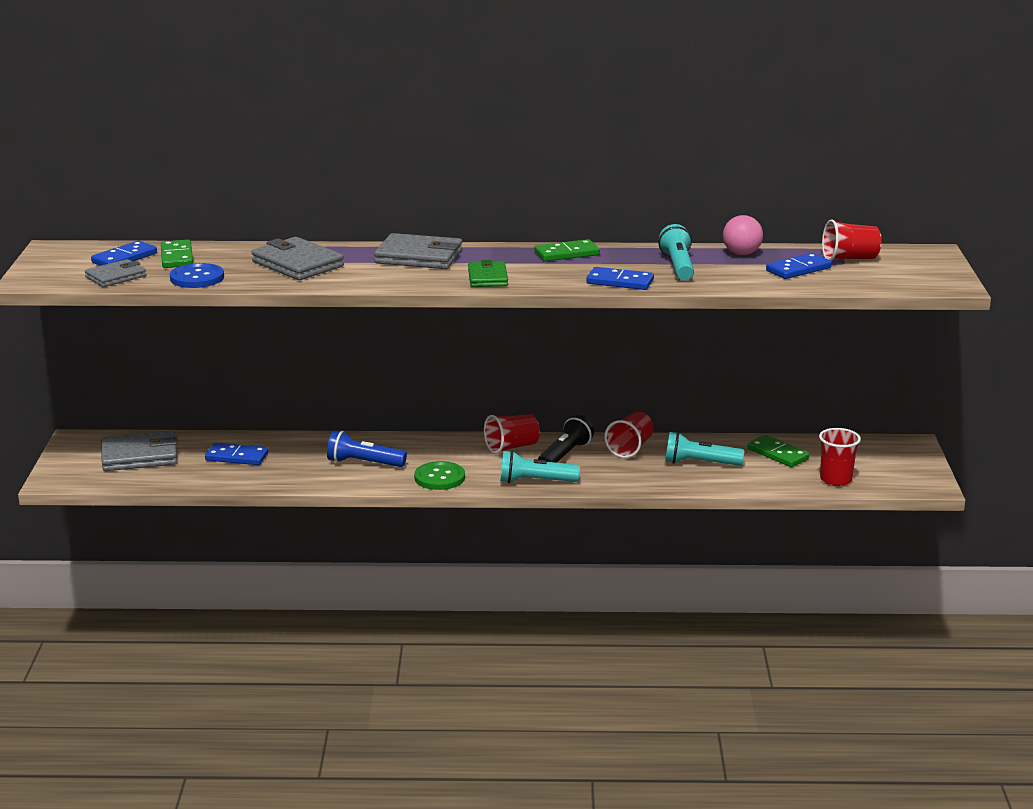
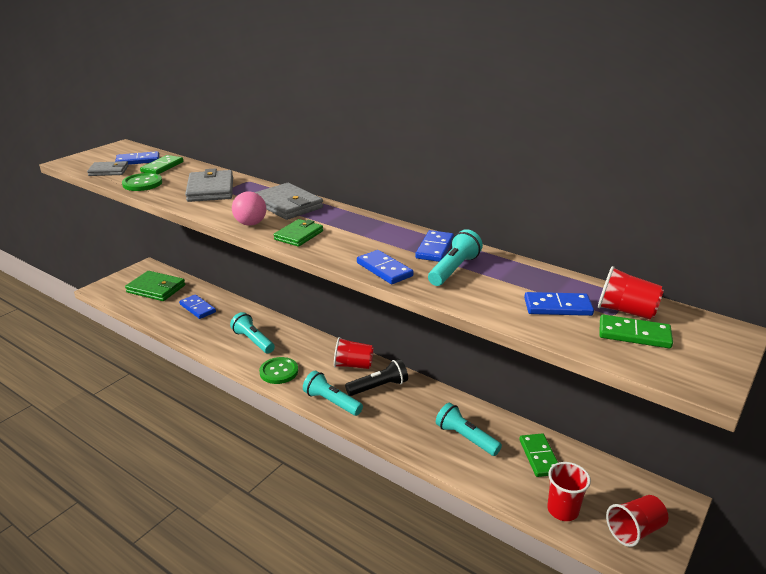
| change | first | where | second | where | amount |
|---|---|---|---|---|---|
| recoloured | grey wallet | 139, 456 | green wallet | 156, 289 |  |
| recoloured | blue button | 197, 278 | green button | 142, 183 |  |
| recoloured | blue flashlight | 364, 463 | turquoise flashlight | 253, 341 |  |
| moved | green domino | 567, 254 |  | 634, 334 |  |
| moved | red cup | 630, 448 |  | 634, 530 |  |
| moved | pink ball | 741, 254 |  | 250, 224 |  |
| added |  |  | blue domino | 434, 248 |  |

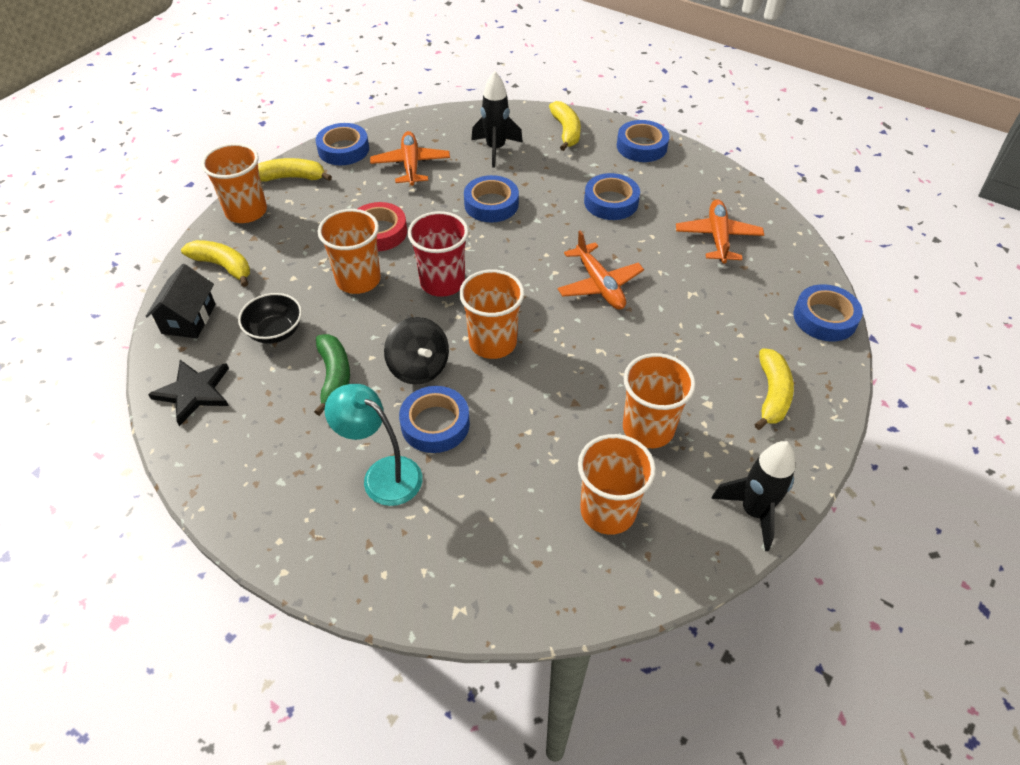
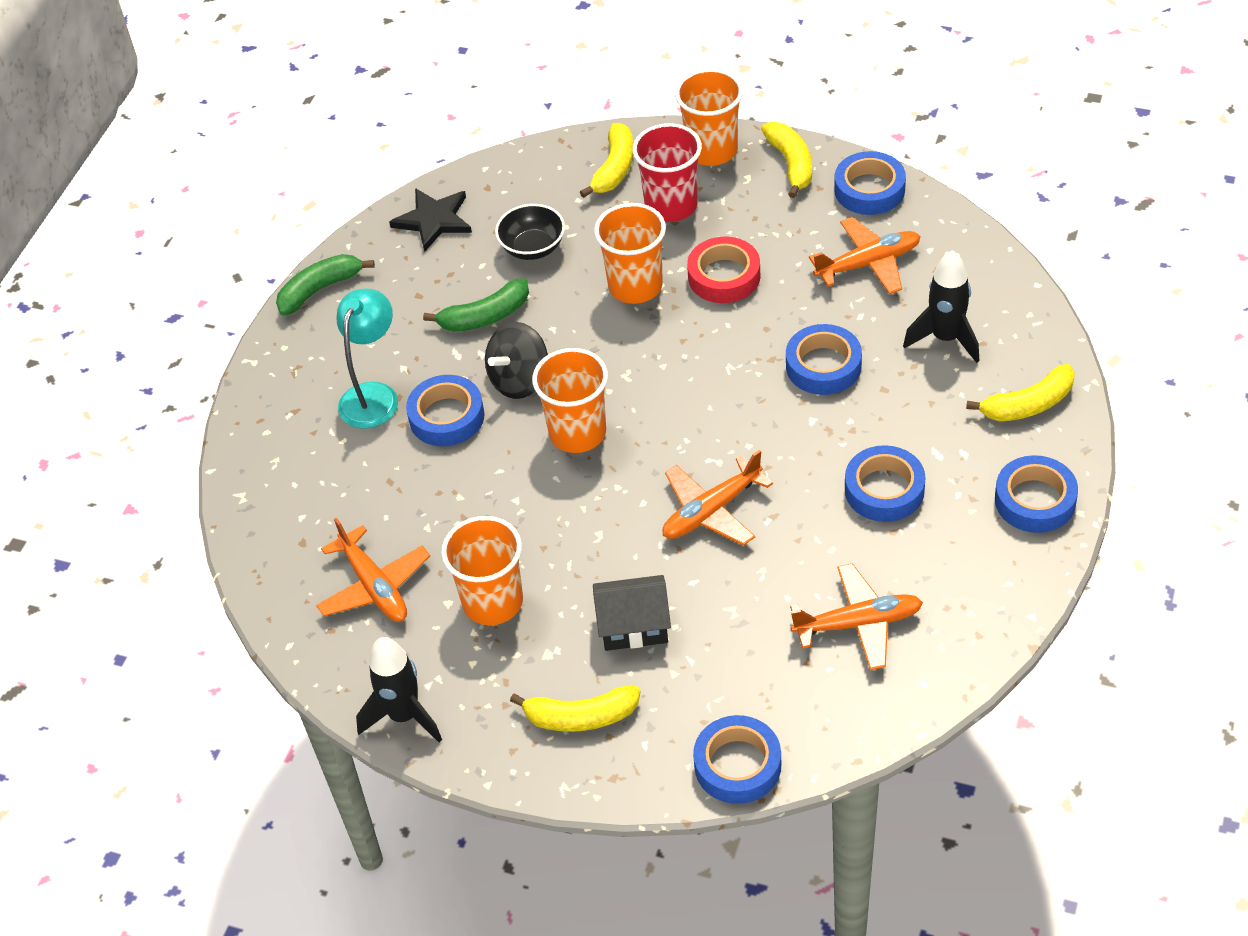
| change | first | where | second | where | amount |
|---|---|---|---|---|---|
| moved | black house | 189, 319 |  | 634, 626 |  |
| moved | red cup | 442, 282 |  | 671, 205 |  |
| replaced | orange cup | 608, 511 | orange plane | 374, 586 |  |
| added |  |  | green banana | 320, 289 |  |

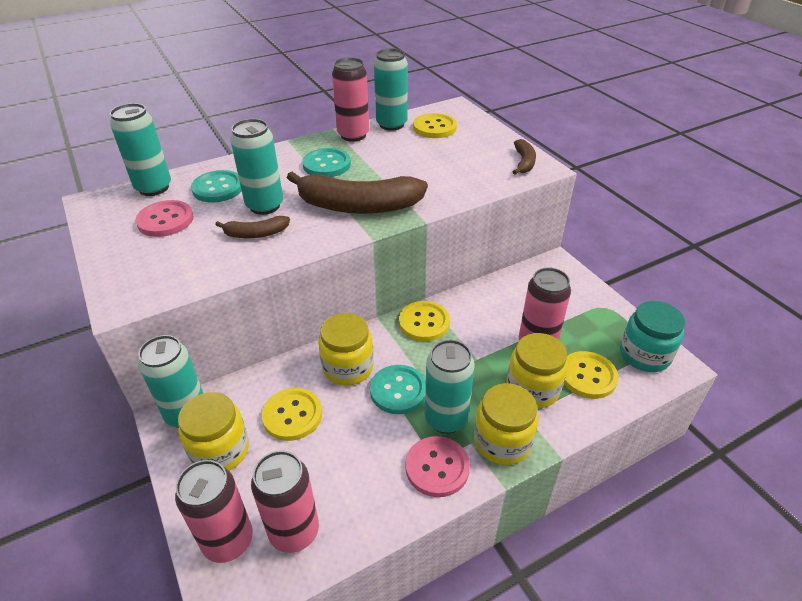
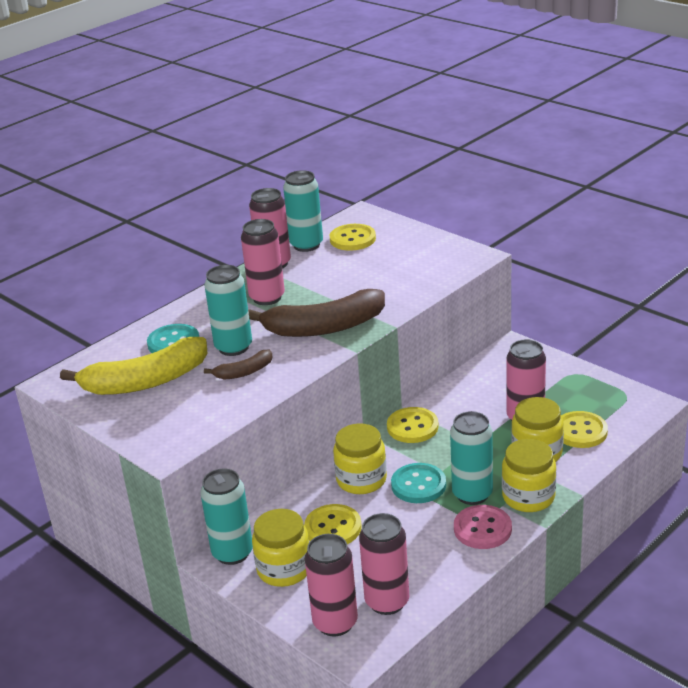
| change | first | where | second | where | amount |
|---|---|---|---|---|---|
| removed | turquoise can | 154, 188 |  |  |  |
| replaced | pink button | 165, 220 | yellow banana | 145, 381 |  |
| replaced | turquoise button | 326, 164 | pink can | 267, 297 |  |
| removed | brown banana | 524, 162 |  |  |  |
| removed | turquoise jar | 644, 355 |  |  |  |

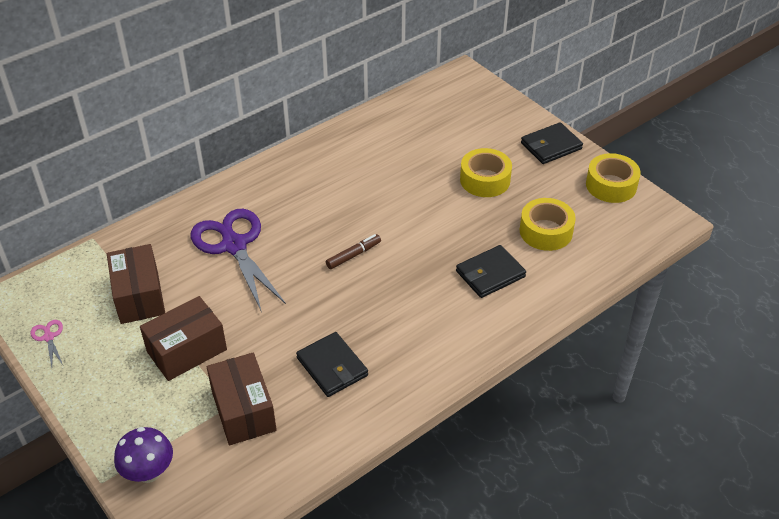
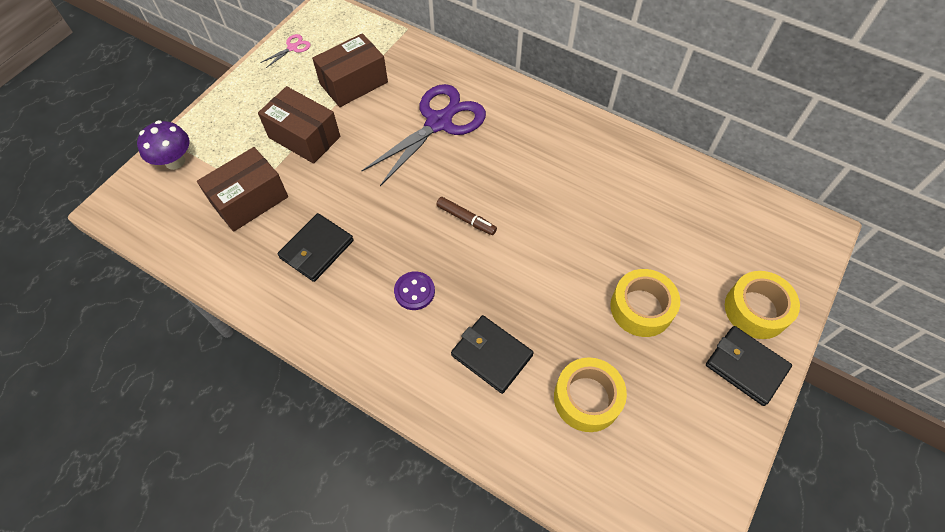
| change | first | where | second | where | amount |
|---|---|---|---|---|---|
| moved | yellow tape | 611, 185 |  | 756, 310 |  |
| added |  |  | purple button | 414, 291 |  |

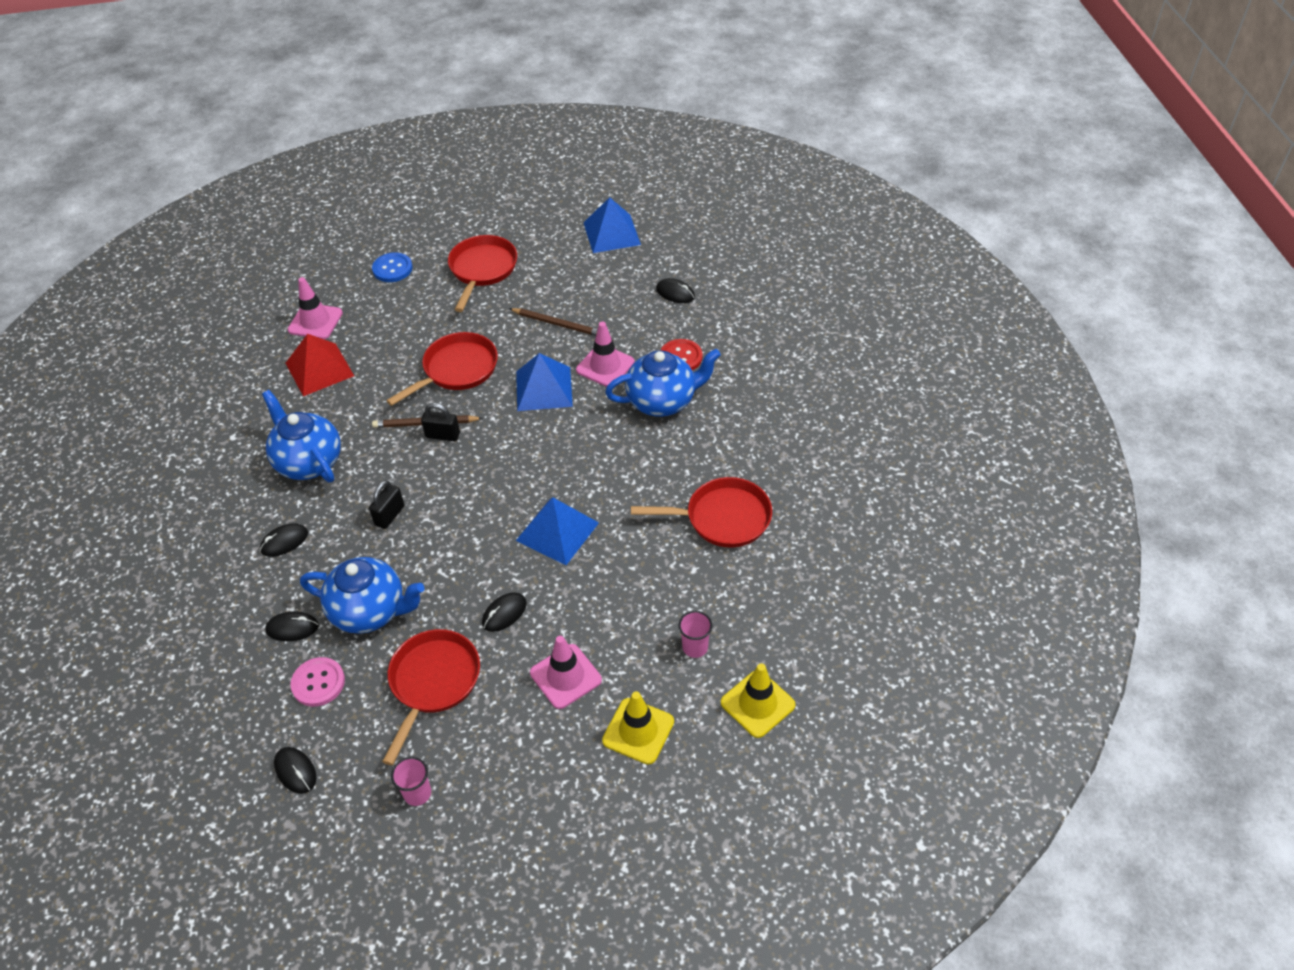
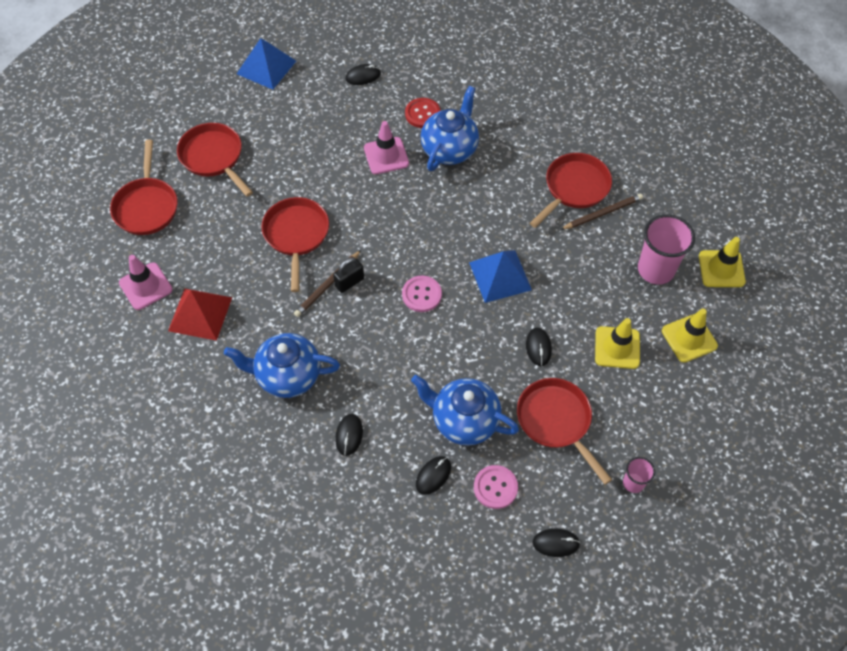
| change | first | where | second | where | amount |
|---|---|---|---|---|---|
| turned | blue teapot | 370, 611 |  | 463, 420 | 120 degrees counterclockwise |
| removed | black padlock | 389, 515 |  |  |  |
| replaced | blue button | 392, 269 | red pan | 146, 206 |  |
| moved | brown pencil | 557, 324 |  | 602, 213 |  |
| removed | blue pyramid | 544, 388 |  |  |  |
| recoloured | pink traffic cone | 565, 676 | yellow traffic cone | 617, 348 |  |
| resized | pink cup | 695, 647 |  | 656, 269 | x1.92 |
| added |  |  | pink button | 421, 294 |  |

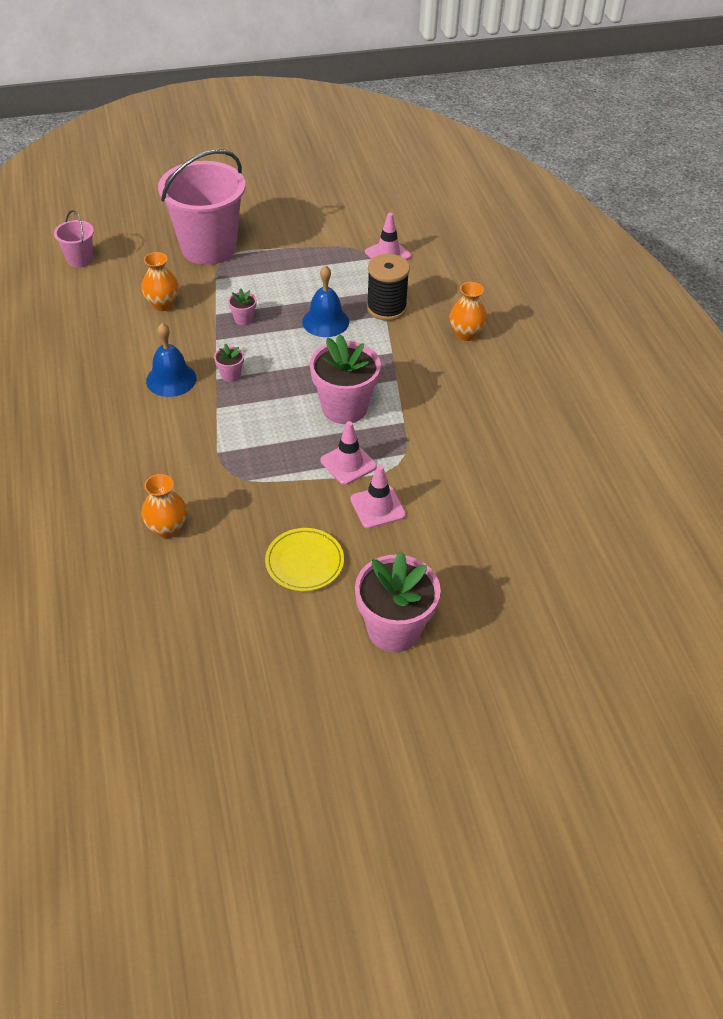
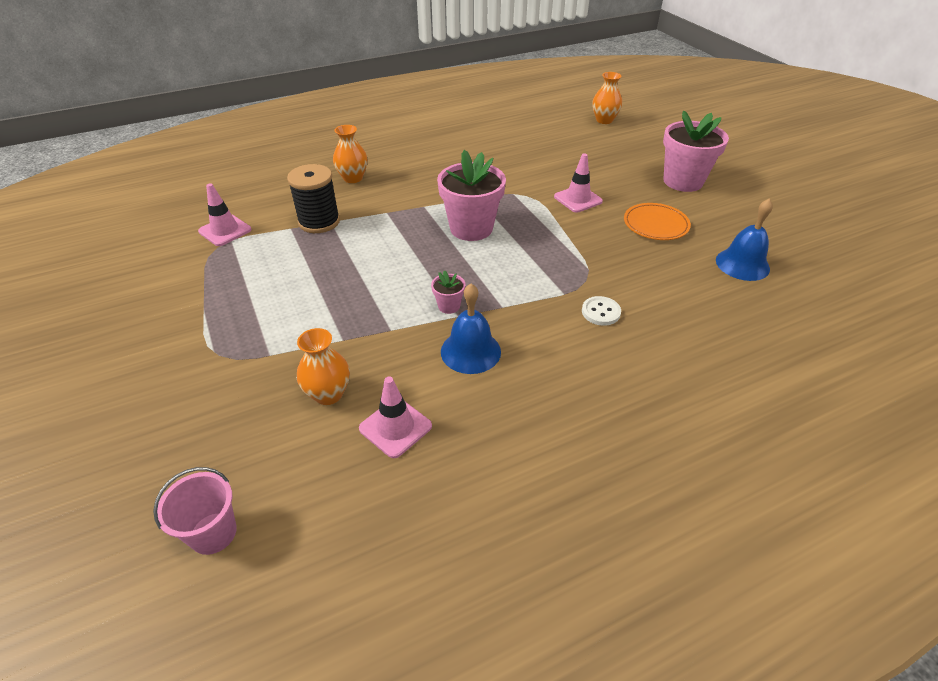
| change | first | where | second | where | amount |
|---|---|---|---|---|---|
| moved | orange vase | 167, 528 |  | 604, 120 |  |
| removed | pink bucket | 208, 248 |  |  |  |
| removed | pink flower pot | 243, 319 |  |  |  |
| recoloured | yellow plate | 304, 562 | orange plate | 655, 225 |  |
| moved | blue bell | 325, 321 |  | 742, 264 |  |
| moved | pink traffic cone | 348, 463 |  | 395, 427 |  |
| added |  |  | white button | 600, 312 |  |

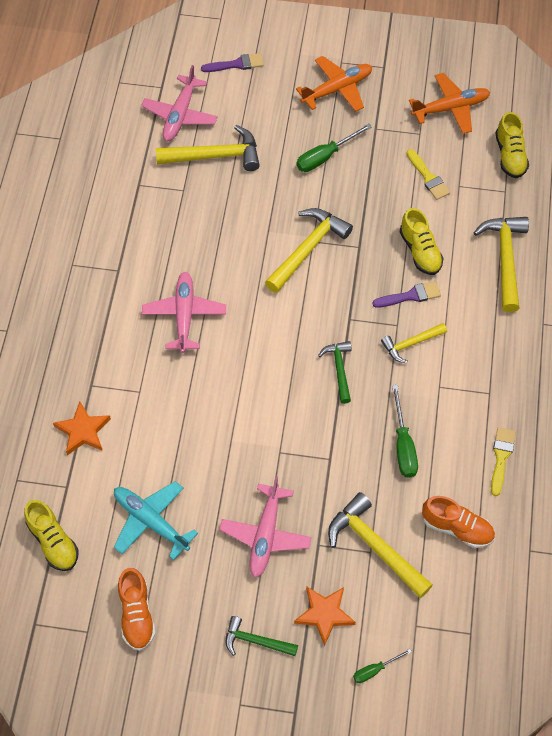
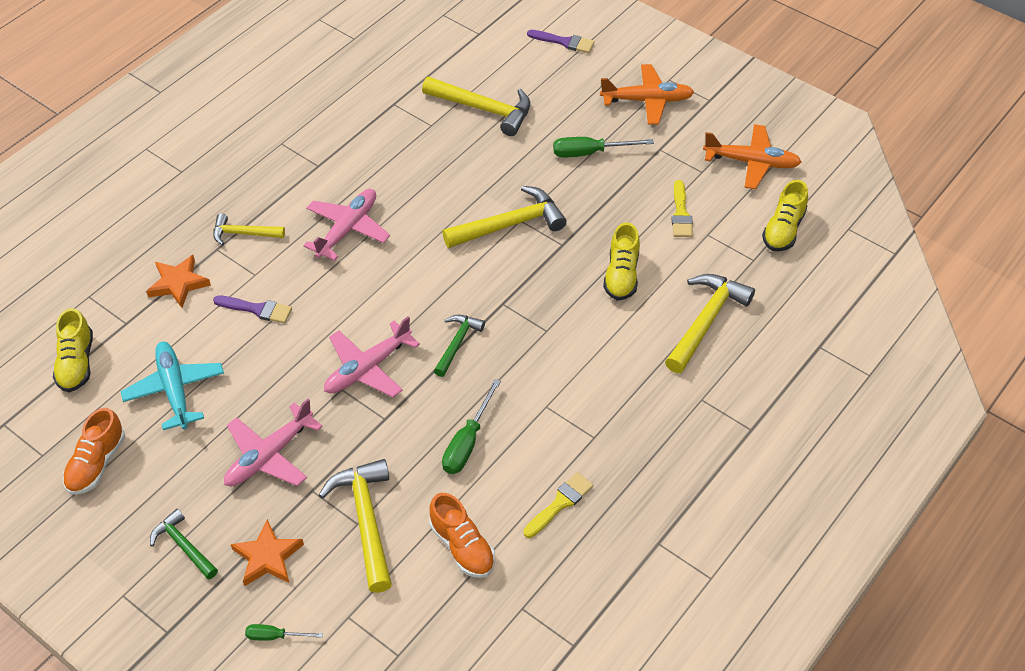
| change | first | where | second | where | amount |
|---|---|---|---|---|---|
| moved | pink plane | 180, 115 |  | 367, 368 |  |
| moved | purple brush | 410, 296 |  | 257, 309 |  |
| moved | yellow hammer | 411, 344 |  | 243, 234 |  |

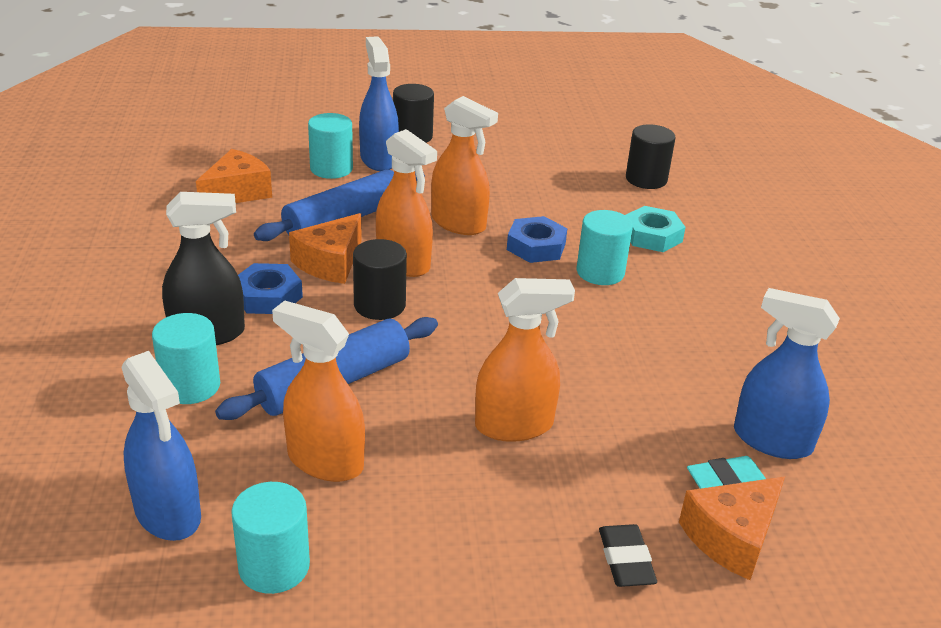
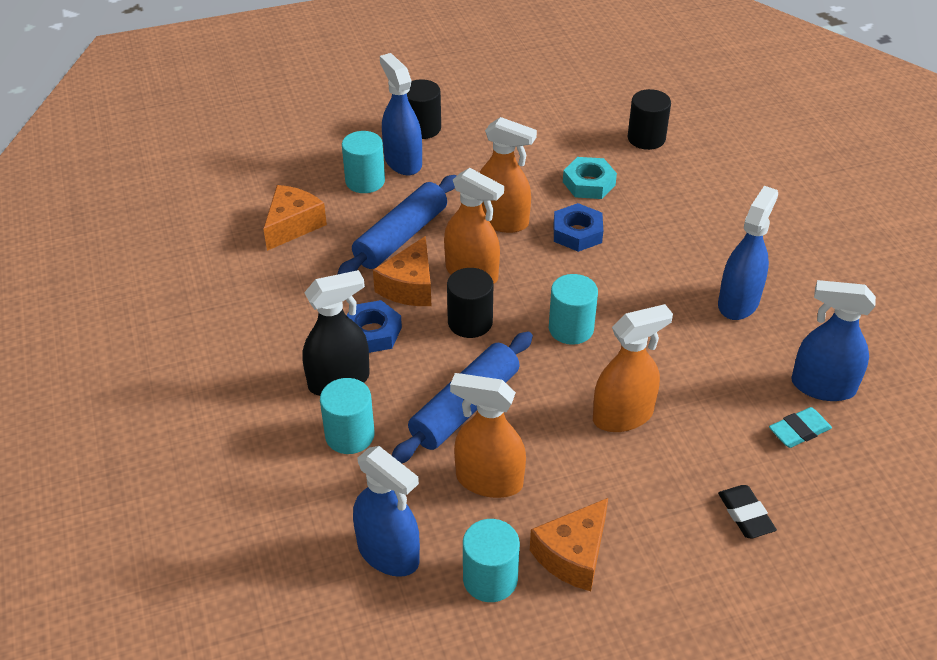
| change | first | where | second | where | amount |
|---|---|---|---|---|---|
| moved | turquoise cylinder | 600, 272 |  | 571, 329 |  |
| moved | turquoise nut | 652, 236 |  | 589, 183 |  |
| moved | orange cheese | 731, 537 |  | 573, 555 |  |
| added |  |  | blue spray bottle | 738, 302 |  |

